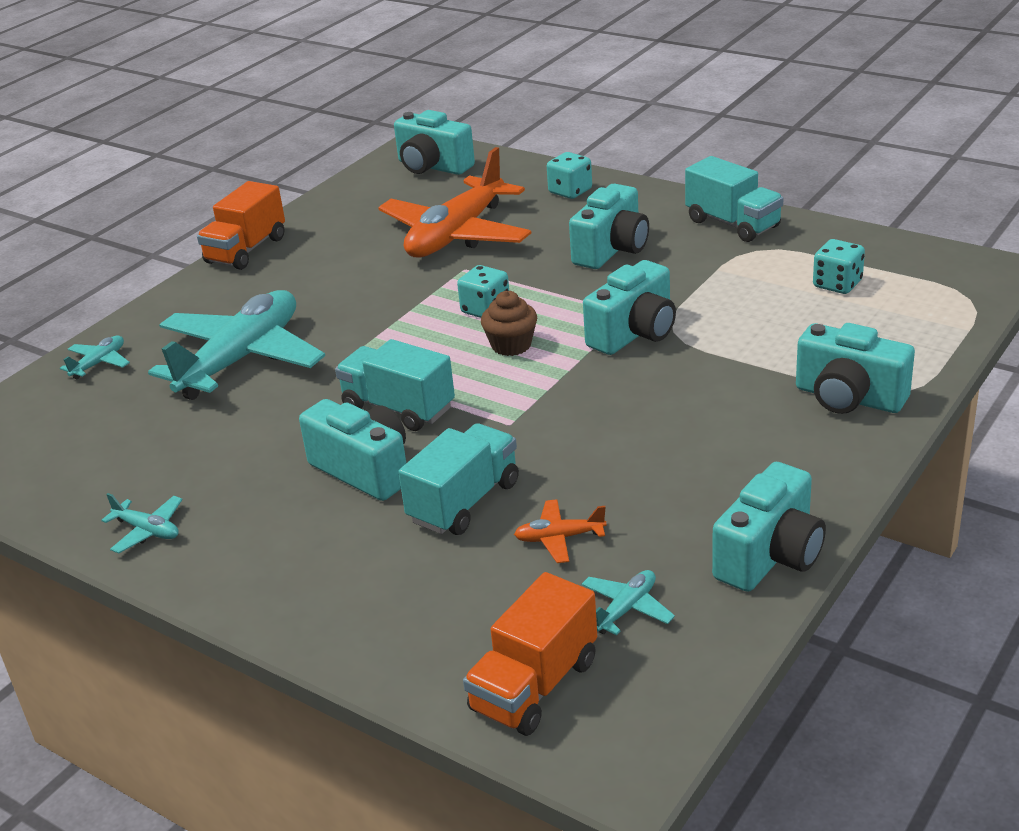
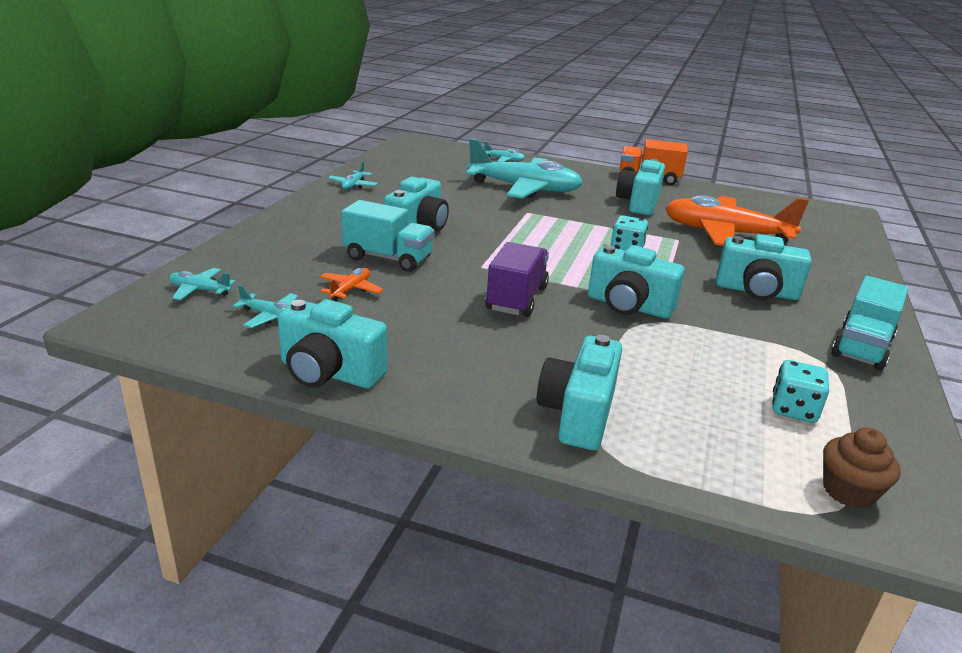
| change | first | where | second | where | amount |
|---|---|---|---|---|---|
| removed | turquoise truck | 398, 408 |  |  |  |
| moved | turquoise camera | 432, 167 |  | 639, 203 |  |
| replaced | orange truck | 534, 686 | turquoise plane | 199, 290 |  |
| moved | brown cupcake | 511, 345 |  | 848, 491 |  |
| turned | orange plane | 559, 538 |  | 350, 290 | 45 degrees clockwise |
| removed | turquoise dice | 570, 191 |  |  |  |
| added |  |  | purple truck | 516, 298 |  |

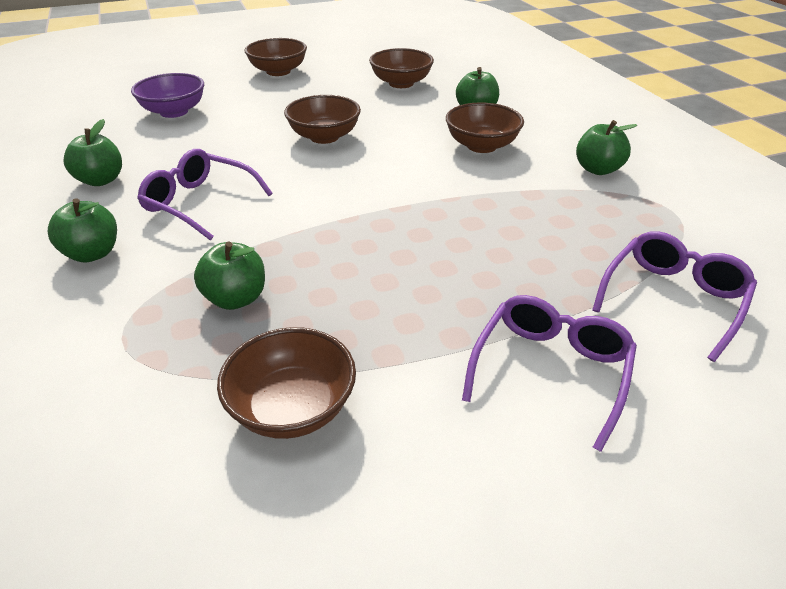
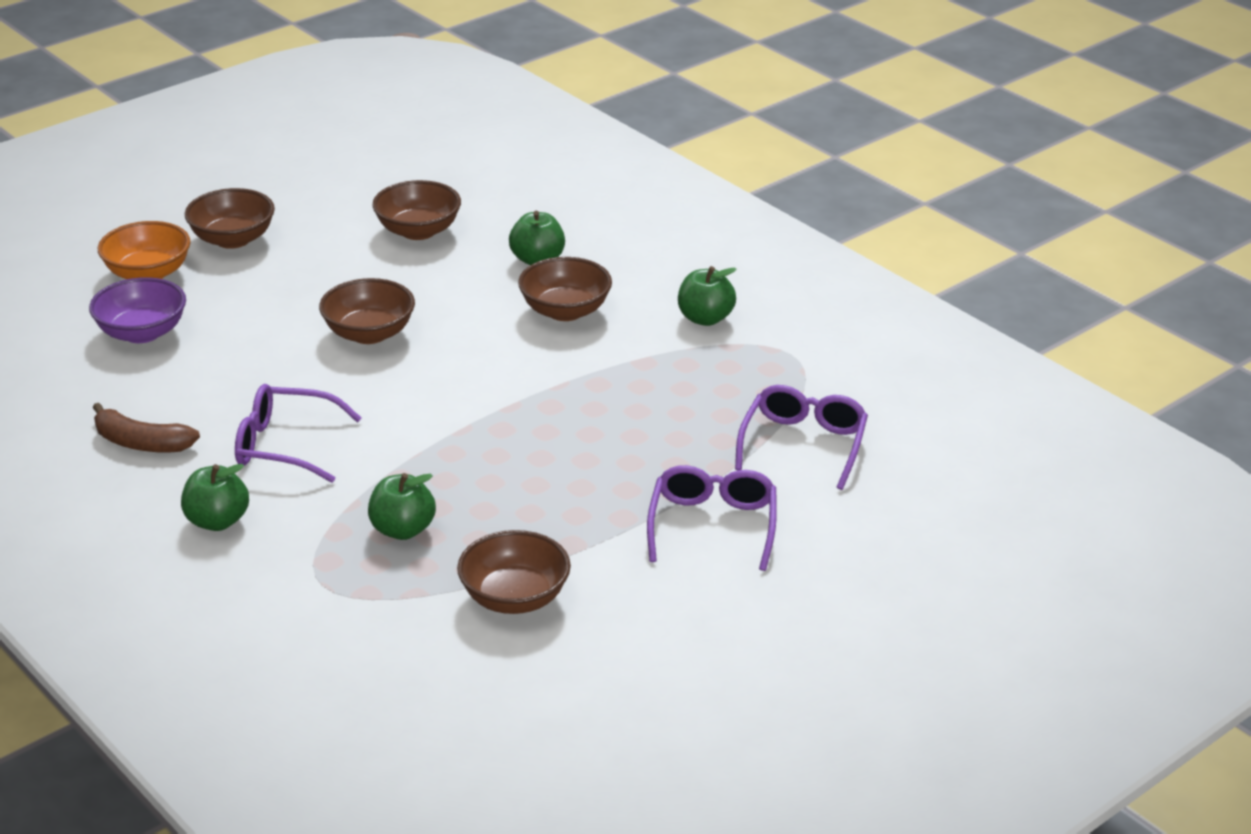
| change | first | where | second | where | amount |
|---|---|---|---|---|---|
| replaced | green apple | 101, 180 | brown banana | 141, 443 |  |
| added |  |  | orange bowl | 148, 273 |  |

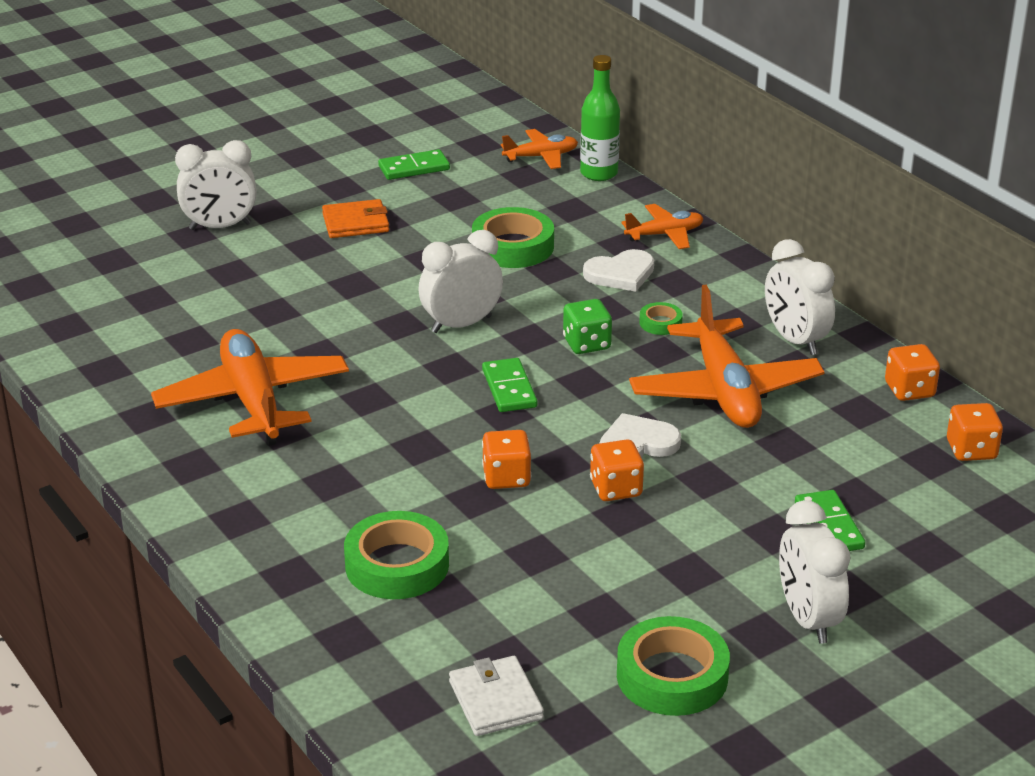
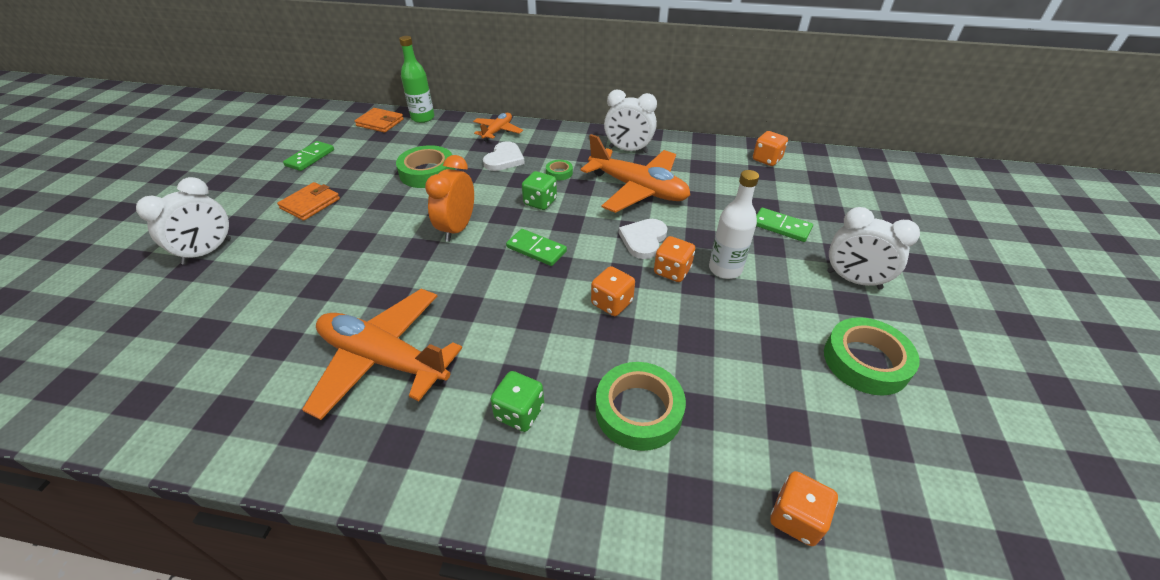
| change | first | where | second | where | amount |
|---|---|---|---|---|---|
| recoloured | white clock | 461, 324 | orange clock | 457, 228 |  |
| removed | white wallet | 495, 700 |  |  |  |
| replaced | orange plane | 541, 157 | orange wallet | 380, 122 |  |
| moved | orange dice | 909, 390 |  | 796, 518 |  |
| added |  |  | green dice | 519, 412 |  |
| added |  |  | white bottle | 725, 269 |  |

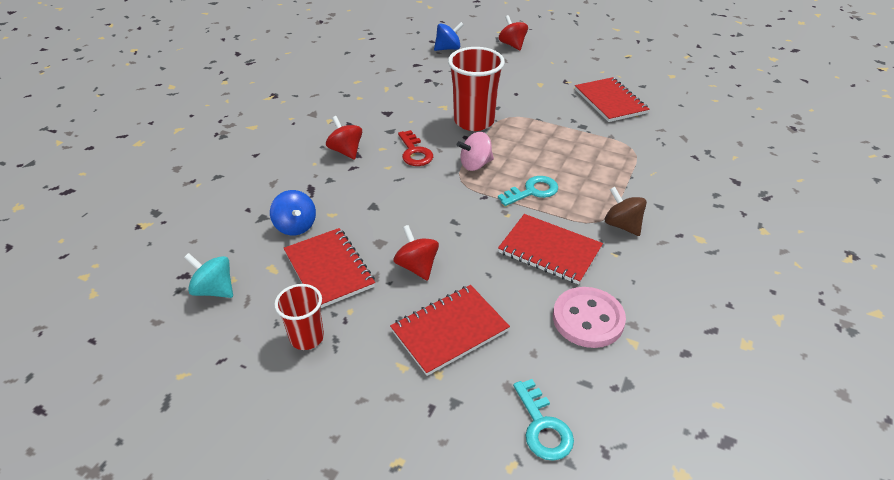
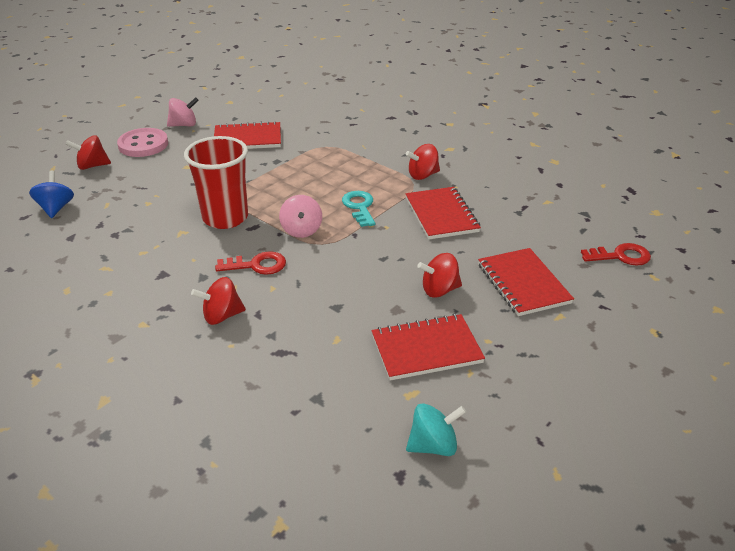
| change | first | where | second | where | amount |
|---|---|---|---|---|---|
| turned | turquoise spinning top | 214, 290 |  | 433, 445 | 150 degrees counterclockwise |
| removed | blue spinning top | 295, 226 |  |  |  |
| removed | red cup | 307, 337 |  |  |  |
| turned | red notebook | 549, 250 |  | 441, 215 | 60 degrees counterclockwise |
| recoloured | turquoise key | 543, 426 | red key | 621, 256 |  |
| moved | pink button | 588, 319 |  | 143, 144 |  |
| recoloured | brown spinning top | 622, 225 | red spinning top | 422, 175 |  |
| added |  |  | pink spinning top | 184, 125 |  |

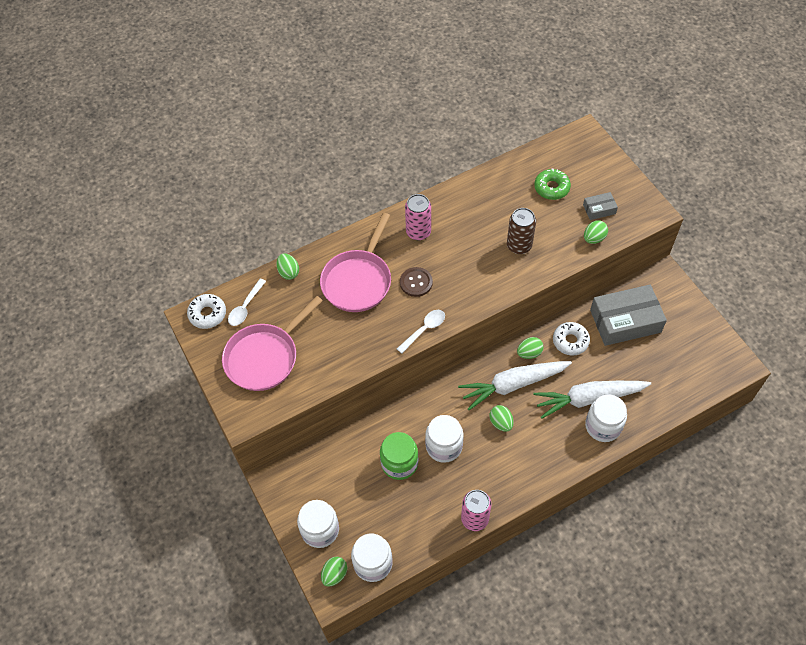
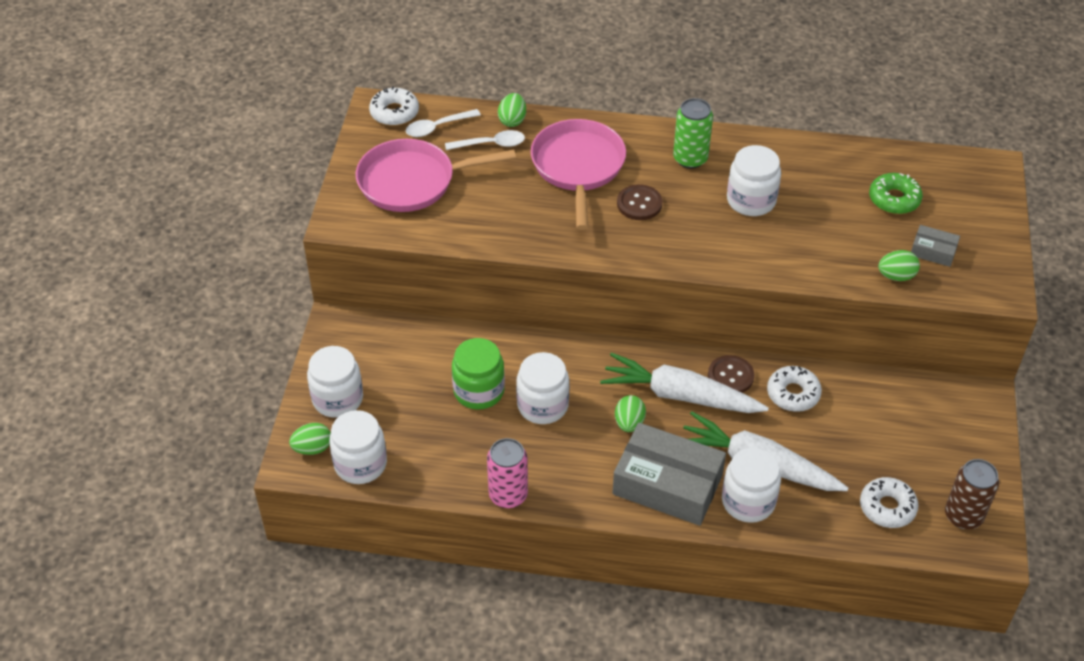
| change | first | where | second | where | amount |
|---|---|---|---|---|---|
| turned | pink pan | 358, 280 |  | 578, 167 | 120 degrees clockwise |
| moved | white spoon | 424, 329 |  | 491, 144 |  |
| recoloured | pink can | 418, 232 | green can | 690, 159 |  |
| moved | brown can | 519, 245 |  | 963, 516 |  |
| replaced | green egg | 529, 353 | brown button | 730, 376 |  |
| moved | grey box | 625, 321 |  | 667, 484 |  |
| added |  |  | white jar | 751, 200 |  |
| added |  |  | white donut | 887, 507 |  |

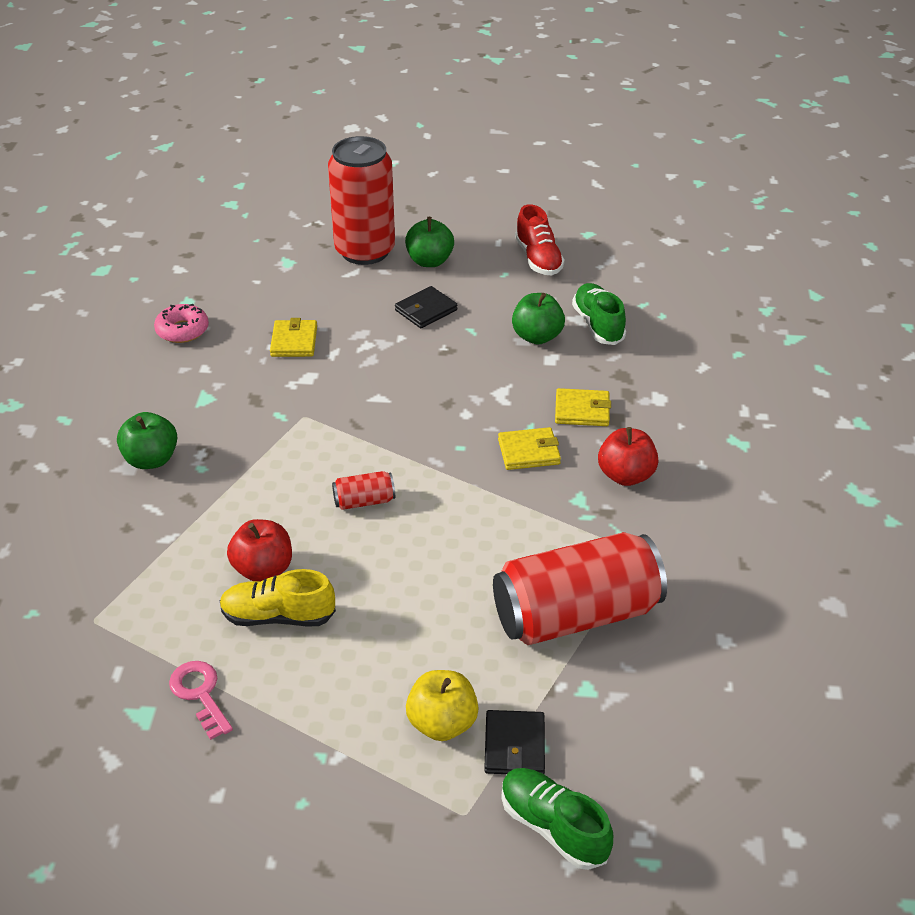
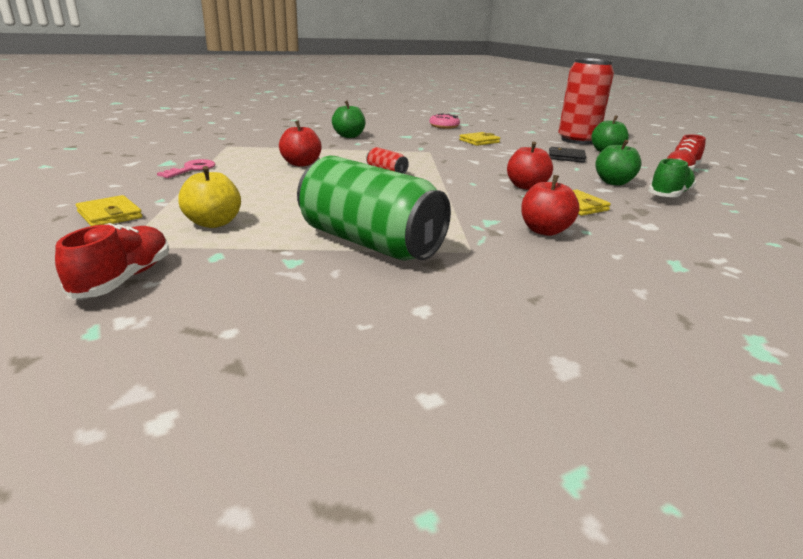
| change | first | where | second | where | amount |
|---|---|---|---|---|---|
| removed | yellow shoe | 278, 616 |  |  |  |
| removed | black wallet | 514, 746 |  |  |  |
| recoloured | red can | 576, 614 | green can | 370, 242 |  |
| moved | yellow wallet | 529, 452 |  | 110, 215 |  |
| recoloured | green shoe | 553, 827 | red shoe | 124, 279 |  |
| added |  |  | red apple | 526, 186 |  |

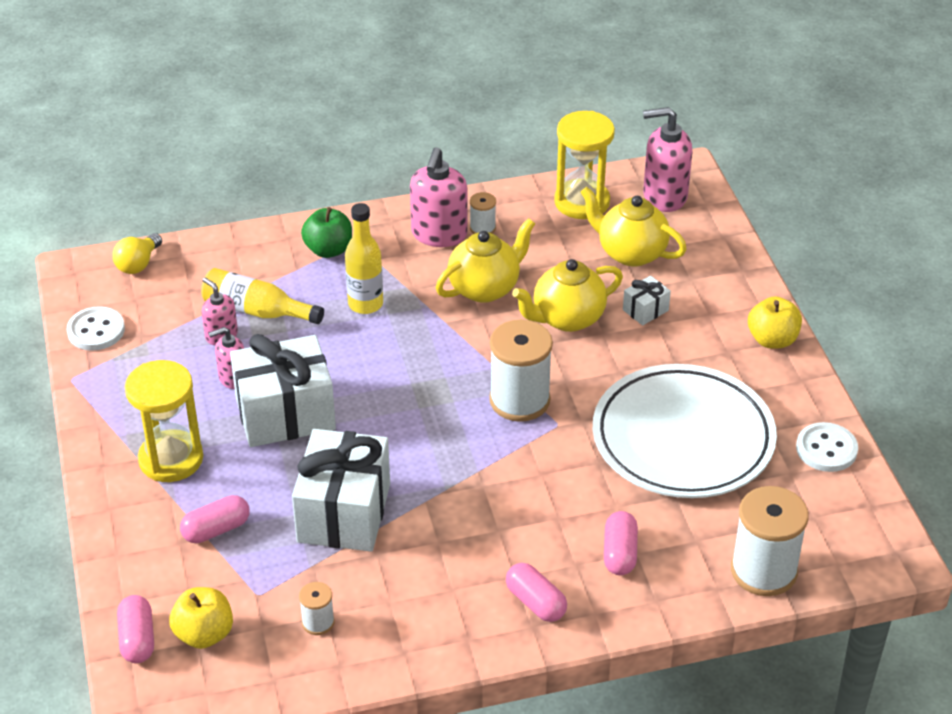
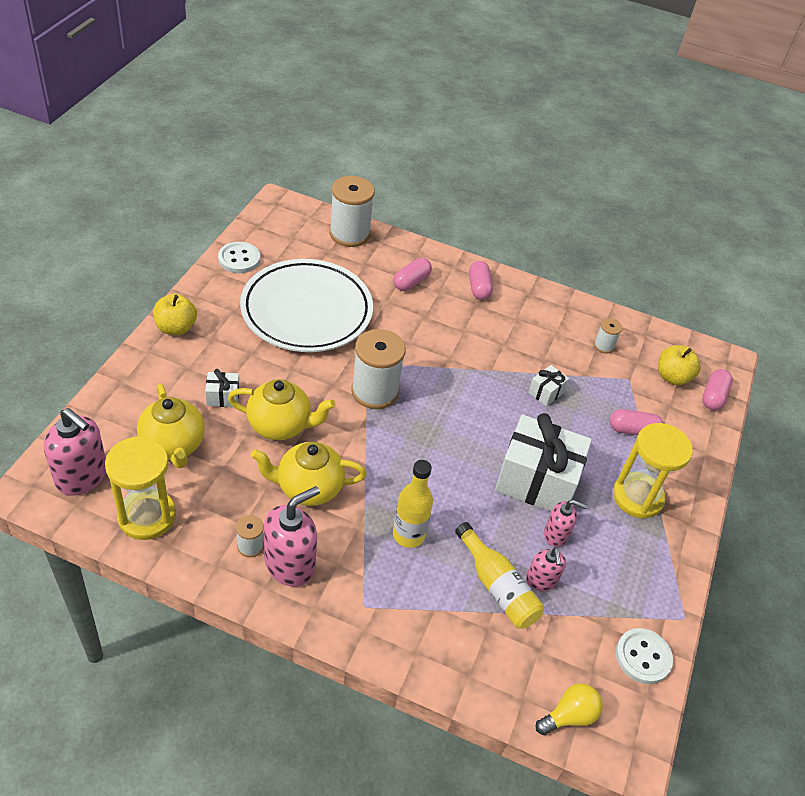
| change | first | where | second | where | amount |
|---|---|---|---|---|---|
| resized | white gift | 344, 513 |  | 546, 392 | x0.44 |
| removed | green apple | 328, 250 |  |  |  |

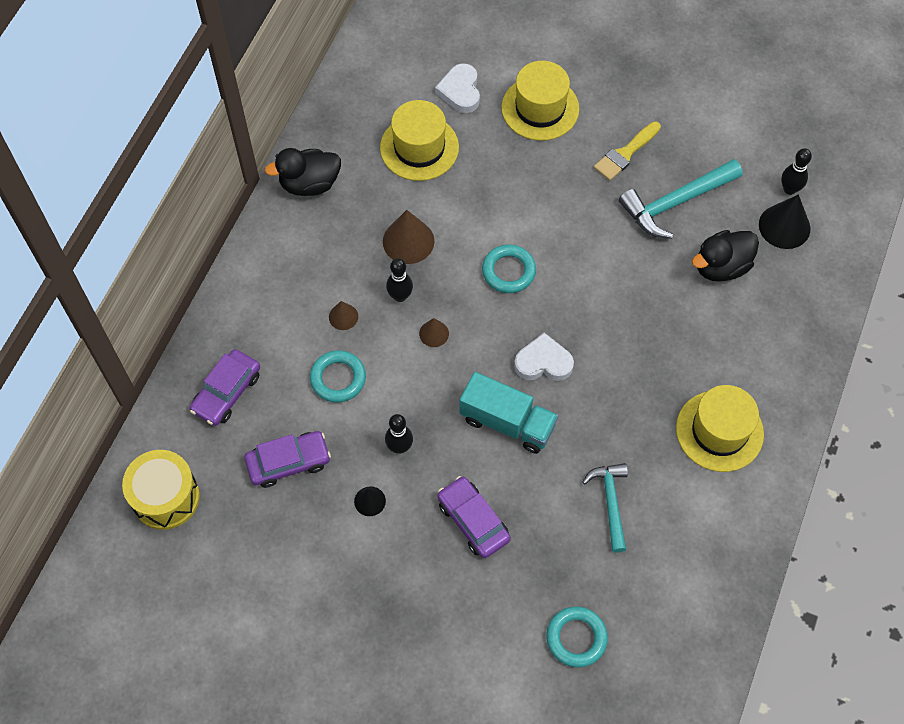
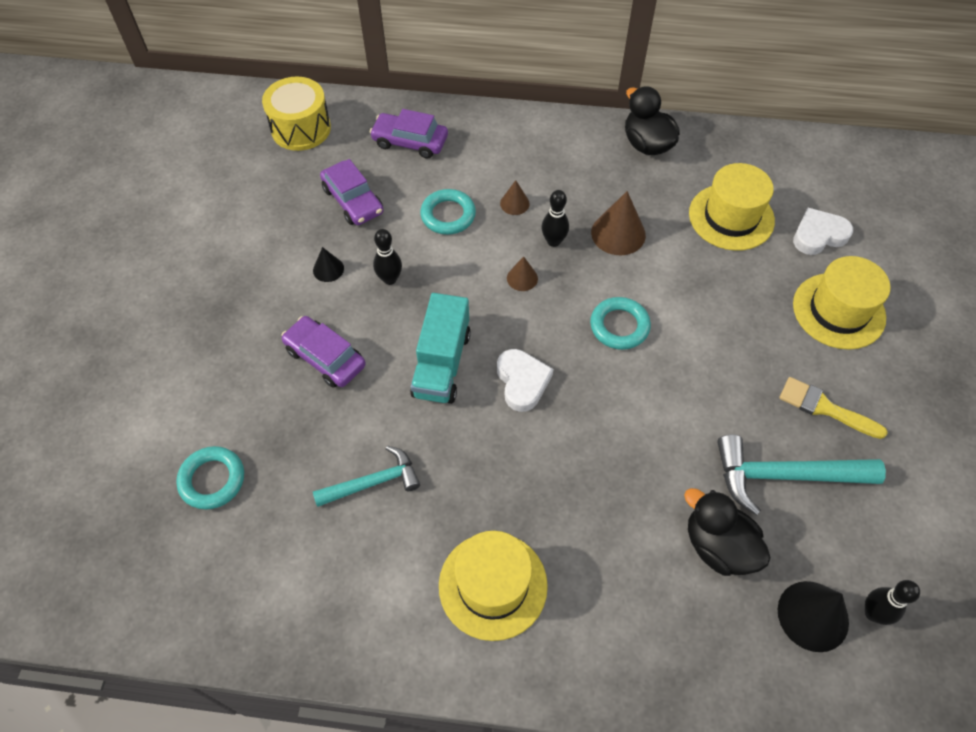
| change | first | where | second | where | amount |
|---|---|---|---|---|---|
| turned | purple car | 473, 521 |  | 325, 358 | 90 degrees counterclockwise |
| turned | turquoise hammer | 675, 203 |  | 784, 476 | 45 degrees counterclockwise |

